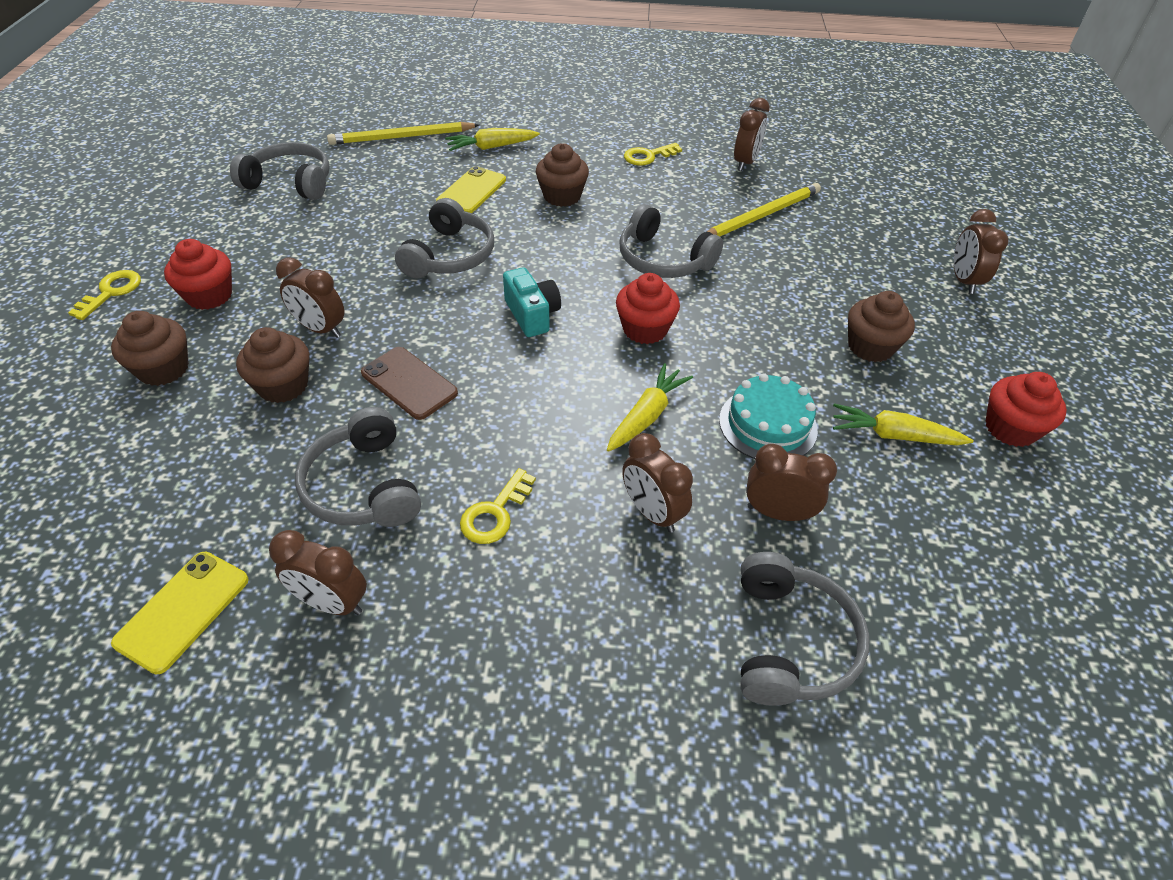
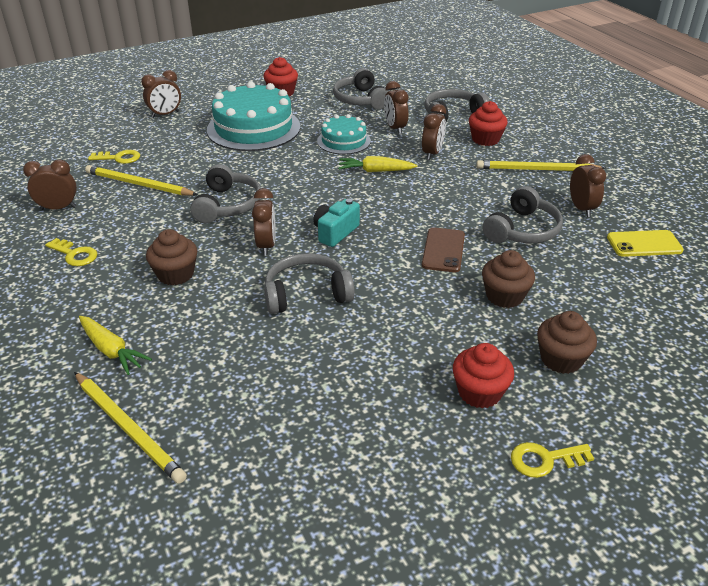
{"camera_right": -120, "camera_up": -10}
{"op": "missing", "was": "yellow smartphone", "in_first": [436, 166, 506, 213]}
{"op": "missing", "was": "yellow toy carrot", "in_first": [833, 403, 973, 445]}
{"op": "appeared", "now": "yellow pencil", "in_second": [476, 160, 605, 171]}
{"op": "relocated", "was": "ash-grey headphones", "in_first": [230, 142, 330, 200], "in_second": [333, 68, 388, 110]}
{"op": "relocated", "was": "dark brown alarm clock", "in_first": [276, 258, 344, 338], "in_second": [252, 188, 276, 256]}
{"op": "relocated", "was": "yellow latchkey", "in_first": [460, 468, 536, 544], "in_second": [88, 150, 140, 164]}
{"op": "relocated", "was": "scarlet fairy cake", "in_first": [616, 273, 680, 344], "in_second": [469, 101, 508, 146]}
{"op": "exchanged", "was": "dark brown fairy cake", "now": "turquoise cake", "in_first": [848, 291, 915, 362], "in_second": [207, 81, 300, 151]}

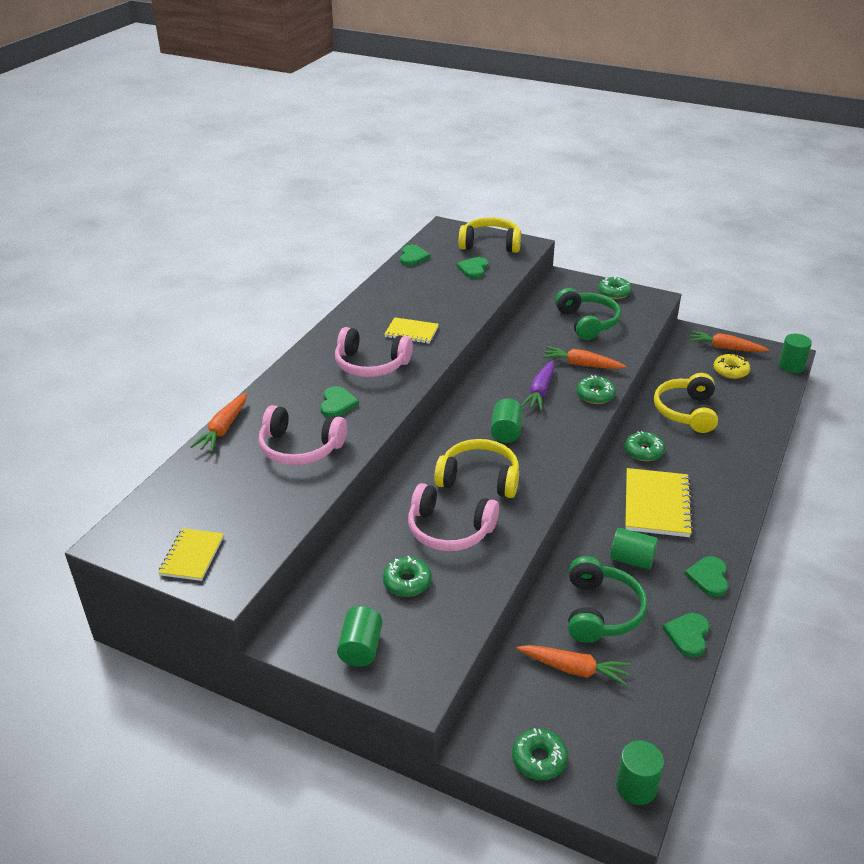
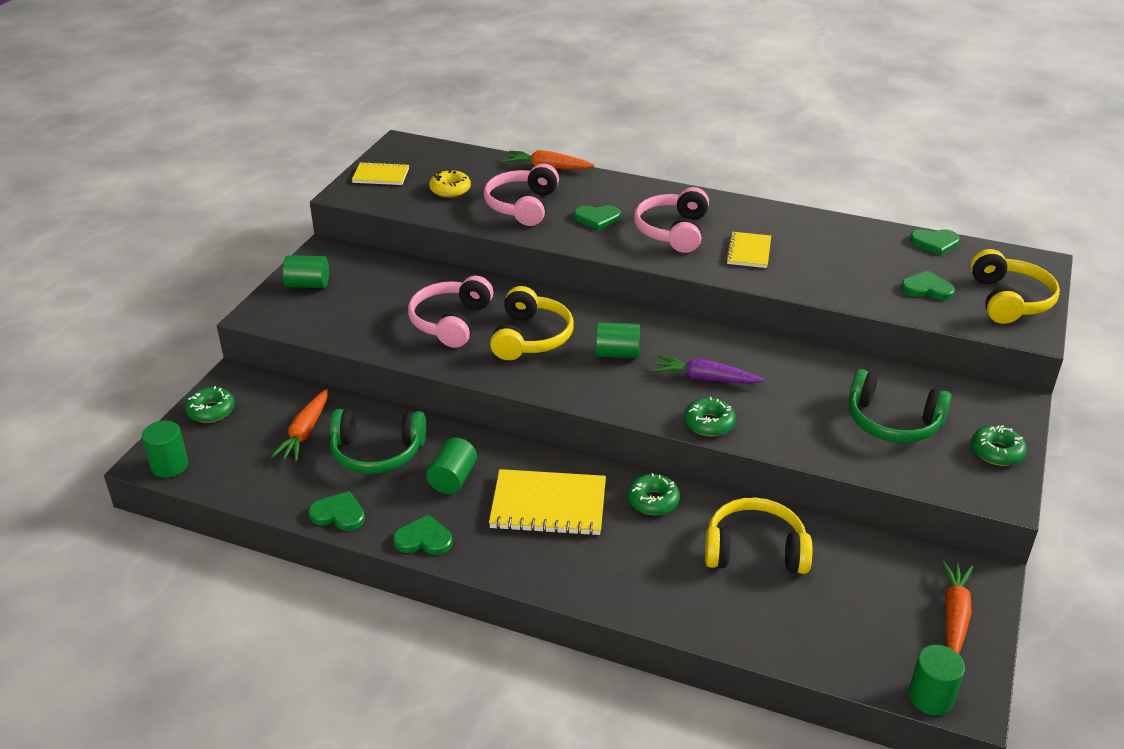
{"camera_right": 85, "camera_up": 0}
{"op": "missing", "was": "leaf-green glazed donut", "in_first": [383, 556, 432, 597]}
{"op": "missing", "was": "orange toy carrot", "in_first": [542, 346, 626, 369]}
{"op": "relocated", "was": "yellow glazed donut", "in_first": [714, 353, 750, 379], "in_second": [429, 169, 471, 198]}
{"op": "spun", "was": "leaf-green headphones", "in_first": [555, 288, 621, 340], "in_second": [849, 369, 952, 443], "clockwise": 45}

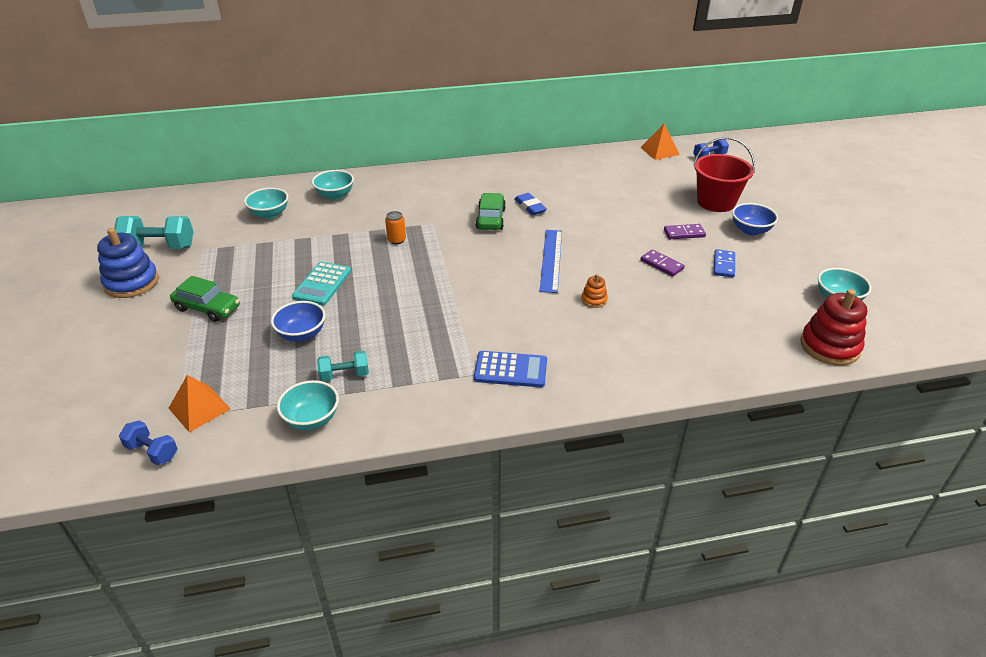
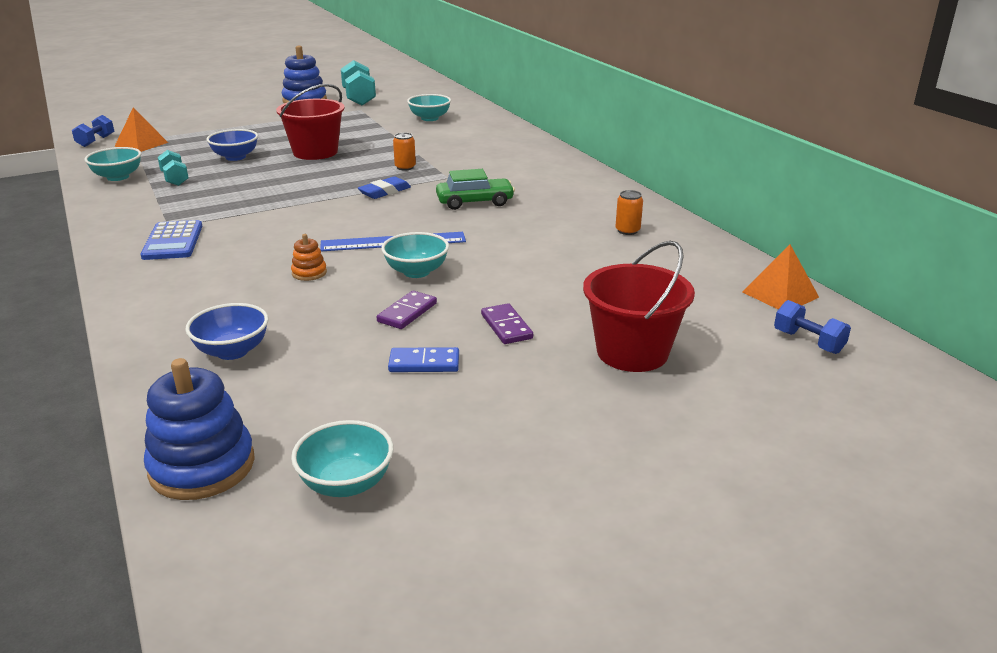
{"camera_right": 75, "camera_up": -10}
{"op": "missing", "was": "leaf-green toy car", "in_first": [170, 276, 240, 322]}
{"op": "appeared", "now": "orange tin", "in_second": [615, 190, 643, 235]}
{"op": "relocated", "was": "turquoise bowl", "in_first": [312, 170, 354, 200], "in_second": [381, 232, 449, 278]}
{"op": "relocated", "was": "royal blue eraser", "in_first": [514, 193, 547, 215], "in_second": [358, 176, 411, 199]}
{"op": "relocated", "was": "royal blue bowl", "in_first": [732, 203, 778, 235], "in_second": [185, 303, 269, 360]}
{"op": "exchanged", "was": "turquoise adding machine", "now": "scarlet bucket", "in_first": [292, 262, 351, 305], "in_second": [276, 84, 345, 160]}
{"op": "colour", "was": "scarlet stacking rings", "now": "royal blue stacking rings", "in_first": [800, 289, 867, 366], "in_second": [144, 358, 255, 500]}

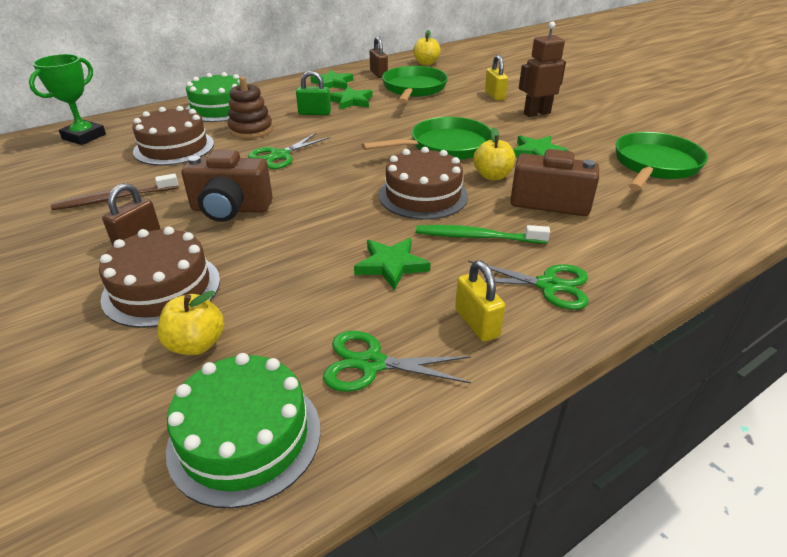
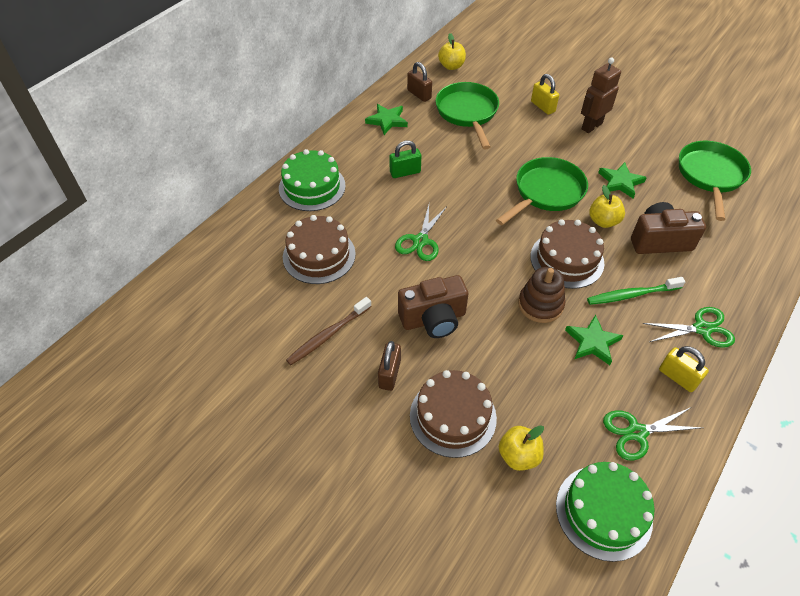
{"camera_right": -20, "camera_up": 15}
{"op": "missing", "was": "leaf-green trophy", "in_first": [29, 54, 106, 145]}
{"op": "missing", "was": "leaf-green star", "in_first": [330, 86, 373, 110]}
{"op": "relocated", "was": "dark brown stacking rings", "in_first": [228, 76, 273, 139], "in_second": [518, 267, 565, 323]}

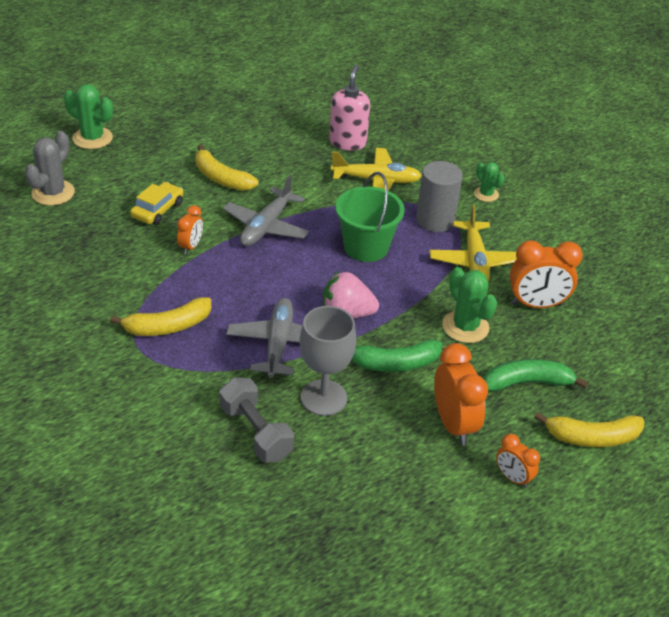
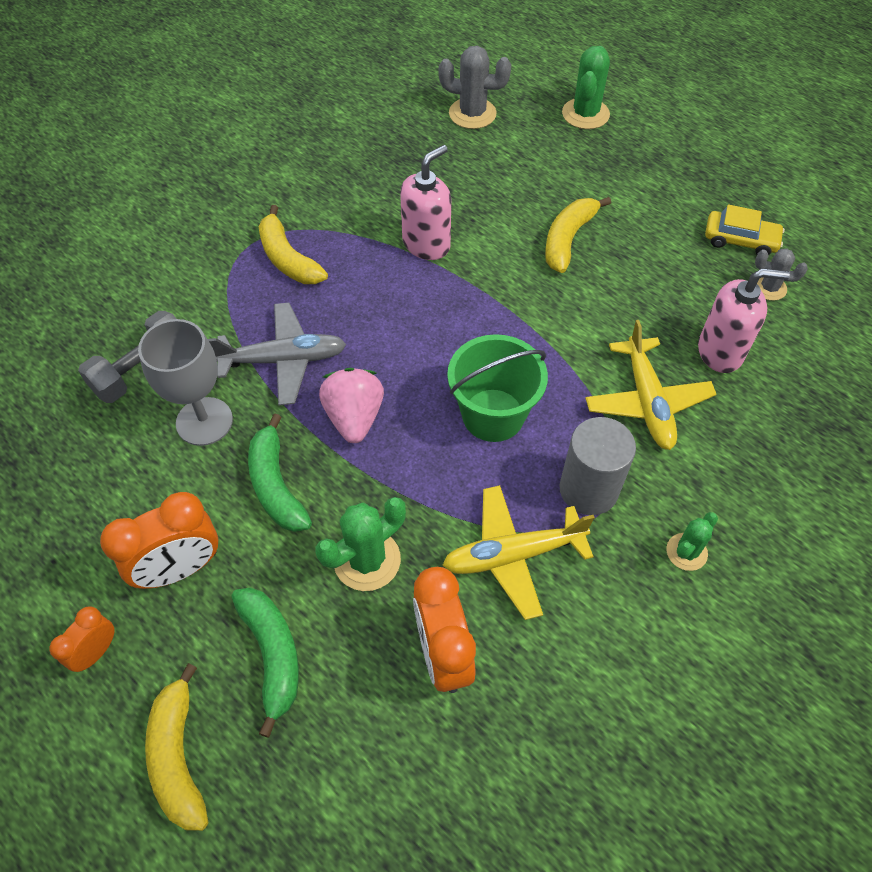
{"camera_right": 80, "camera_up": 15}
{"op": "missing", "was": "ash-grey aeroplane", "in_first": [223, 175, 309, 246]}
{"op": "appeared", "now": "ash-grey saguaro cactus", "in_second": [755, 248, 808, 301]}
{"op": "relocated", "was": "yellow toy car", "in_first": [130, 182, 184, 225], "in_second": [705, 204, 785, 256]}
{"op": "exchanged", "was": "orange alarm clock", "now": "pink soap pump", "in_first": [177, 205, 203, 254], "in_second": [400, 145, 451, 260]}

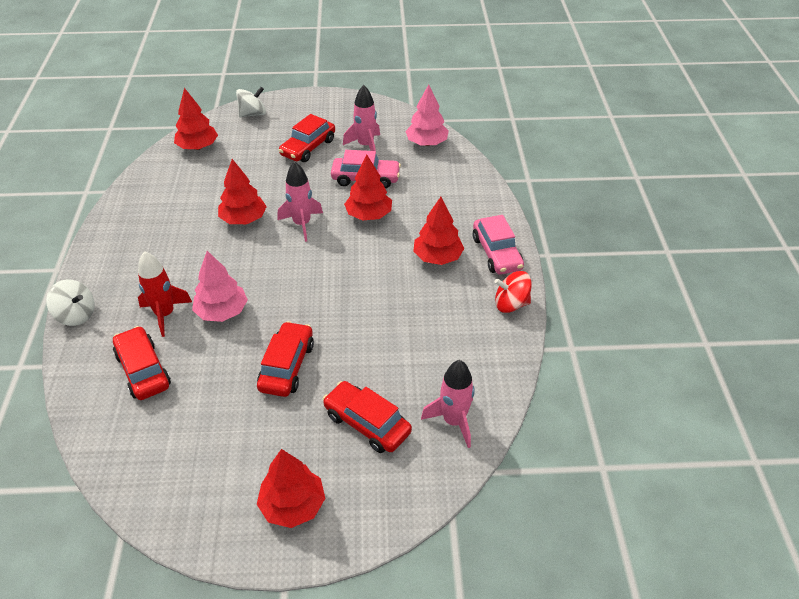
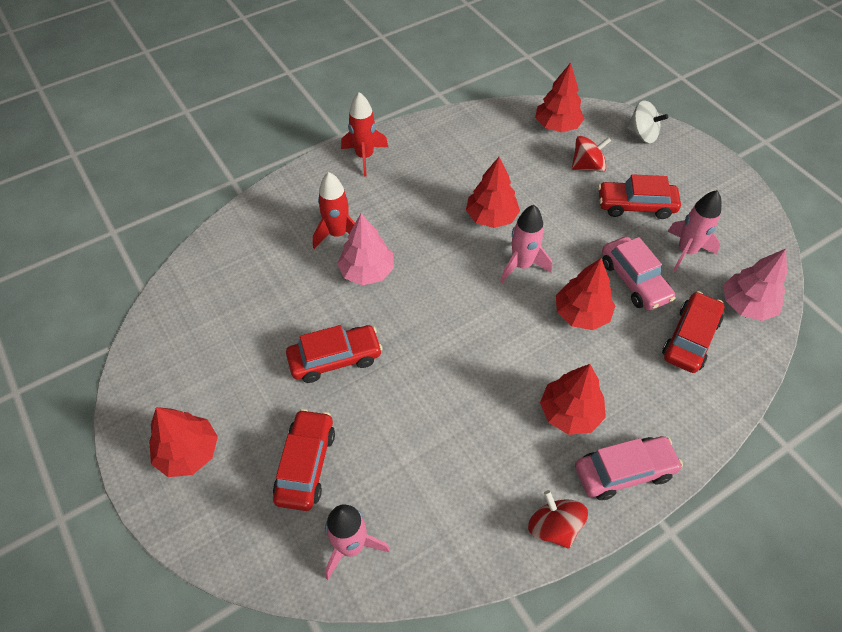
{"camera_right": 60, "camera_up": 10}
{"op": "missing", "was": "snow-white toy top", "in_first": [46, 279, 95, 326]}
{"op": "appeared", "now": "scarlet spaceship", "in_second": [341, 92, 388, 176]}
{"op": "appeared", "now": "scarlet toy top", "in_second": [572, 136, 611, 172]}
{"op": "relocated", "was": "scarlet toy car", "in_first": [113, 326, 171, 400], "in_second": [662, 291, 724, 373]}
{"op": "spun", "was": "pink toy car", "in_first": [473, 215, 524, 275], "in_second": [575, 436, 683, 500], "clockwise": -150}

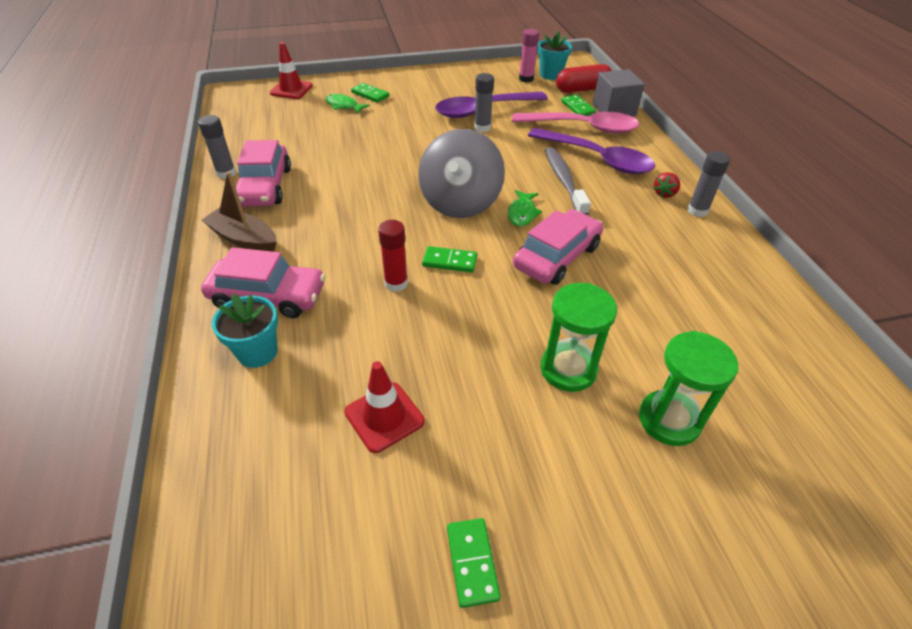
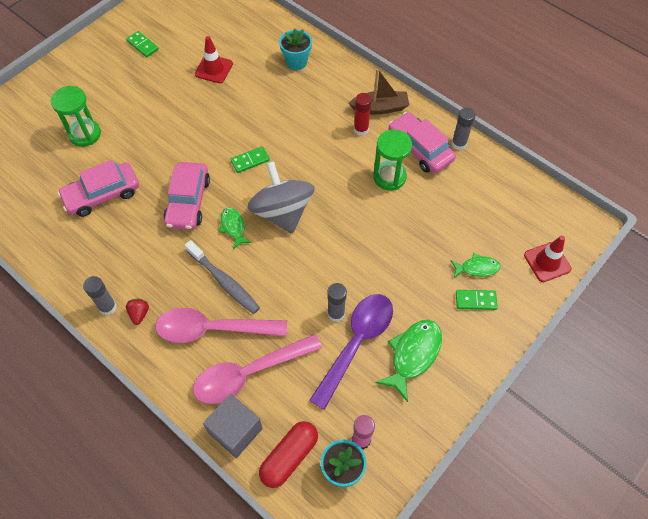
{"camera_right": 145, "camera_up": 15}
{"op": "missing", "was": "leaf-green domino", "in_first": [561, 95, 596, 116]}
{"op": "appeared", "now": "leaf-green toy fish", "in_second": [376, 320, 442, 402]}
{"op": "relocated", "was": "pink toy car", "in_first": [201, 247, 325, 318], "in_second": [58, 160, 139, 217]}
{"op": "relocated", "was": "scarlet glue stick", "in_first": [378, 220, 408, 292], "in_second": [354, 93, 372, 136]}
{"op": "relocated", "was": "leaf-green sandglass", "in_first": [541, 283, 617, 392], "in_second": [373, 129, 412, 191]}
{"op": "colour", "was": "violet tablespoon", "now": "pink tablespoon", "in_first": [528, 128, 655, 174], "in_second": [155, 308, 287, 343]}

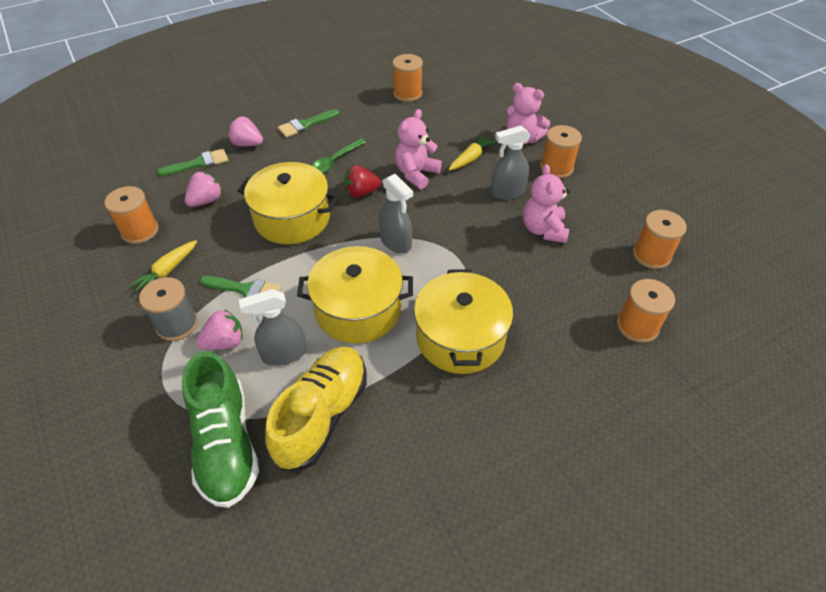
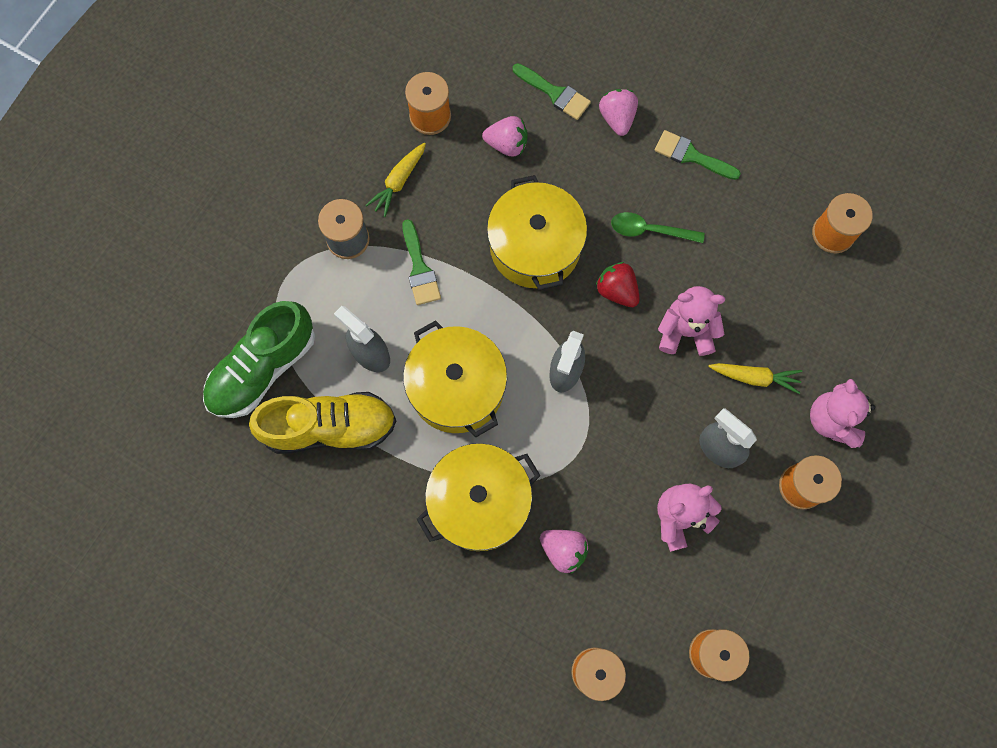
{"camera_right": 60, "camera_up": 25}
{"op": "relocated", "was": "pink strawberry", "in_first": [196, 309, 243, 350], "in_second": [540, 530, 589, 574]}
{"op": "spun", "was": "yellow toy carrot", "in_first": [128, 240, 197, 292], "in_second": [366, 142, 426, 217], "clockwise": -60}

